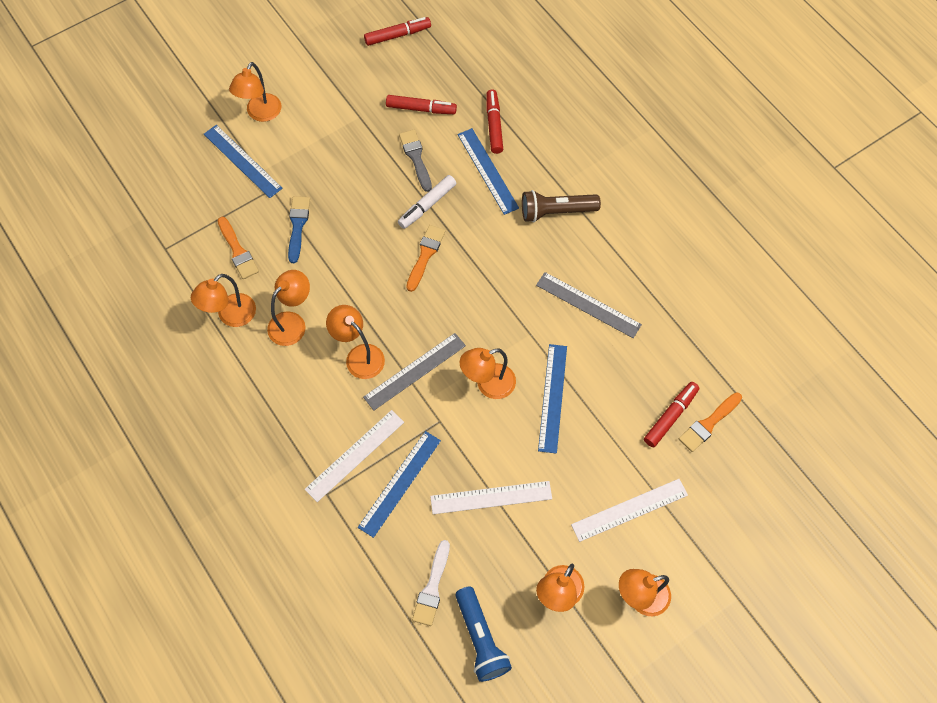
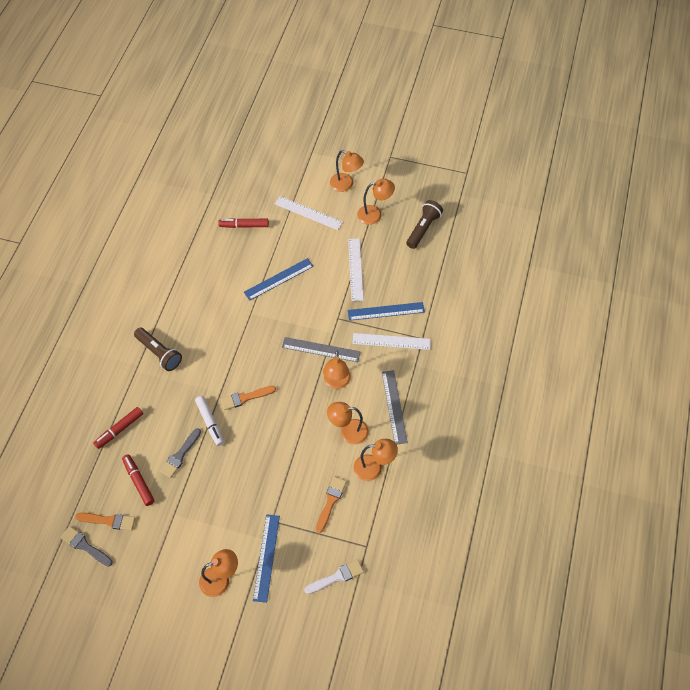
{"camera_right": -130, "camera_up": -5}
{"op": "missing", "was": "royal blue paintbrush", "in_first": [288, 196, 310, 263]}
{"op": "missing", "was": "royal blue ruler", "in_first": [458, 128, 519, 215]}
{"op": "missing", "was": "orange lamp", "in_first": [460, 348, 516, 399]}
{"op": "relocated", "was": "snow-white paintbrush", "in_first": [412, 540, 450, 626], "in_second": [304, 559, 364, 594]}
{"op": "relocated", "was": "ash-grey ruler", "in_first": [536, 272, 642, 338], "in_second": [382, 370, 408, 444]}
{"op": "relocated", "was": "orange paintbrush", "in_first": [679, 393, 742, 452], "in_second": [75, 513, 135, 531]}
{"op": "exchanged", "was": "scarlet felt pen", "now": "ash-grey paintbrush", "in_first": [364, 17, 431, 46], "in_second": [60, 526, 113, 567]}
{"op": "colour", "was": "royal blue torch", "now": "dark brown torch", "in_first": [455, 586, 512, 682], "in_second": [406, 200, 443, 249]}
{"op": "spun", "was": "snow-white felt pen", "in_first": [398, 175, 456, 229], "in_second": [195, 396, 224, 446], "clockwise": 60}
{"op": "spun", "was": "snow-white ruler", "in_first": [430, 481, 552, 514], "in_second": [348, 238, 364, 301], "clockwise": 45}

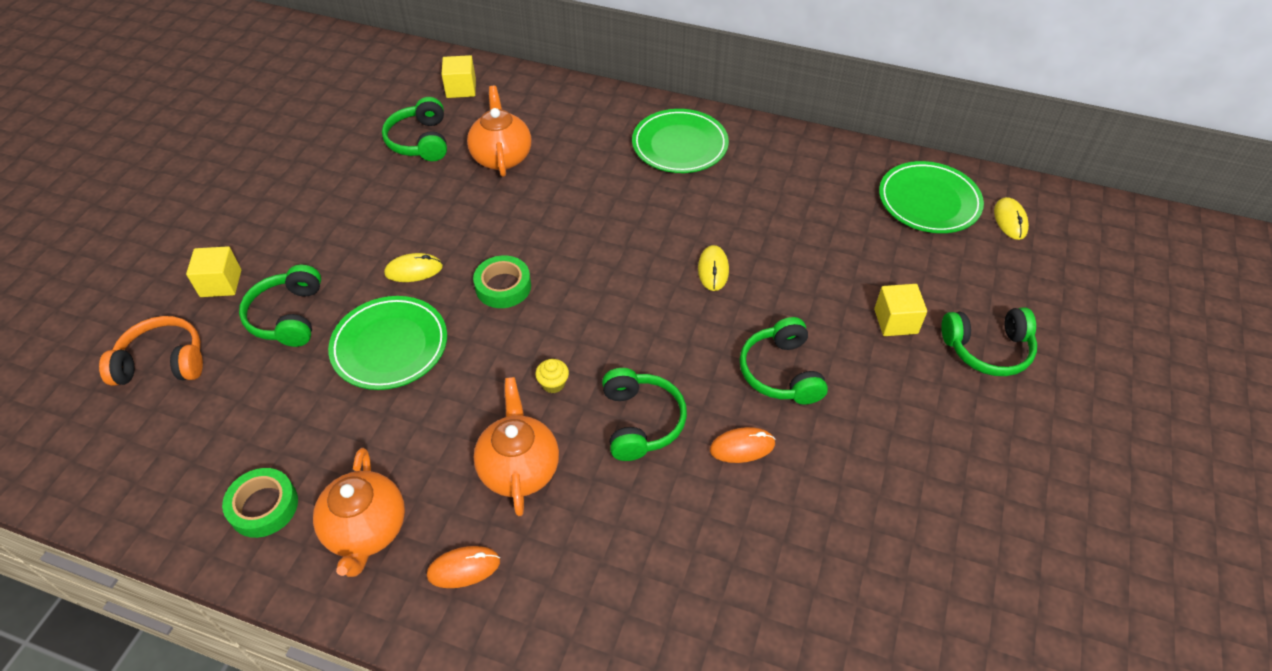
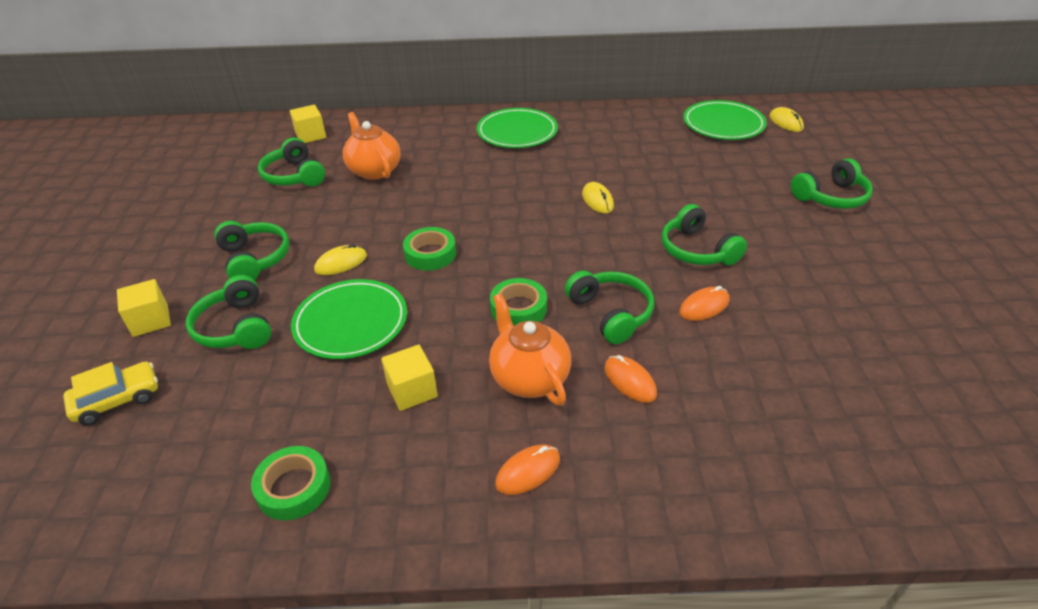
{"camera_right": -20, "camera_up": -10}
{"op": "missing", "was": "orange tea pot", "in_first": [313, 448, 405, 577]}
{"op": "appeared", "now": "leaf-green headphones", "in_second": [214, 221, 290, 280]}
{"op": "appeared", "now": "orange PC mouse", "in_second": [604, 355, 657, 403]}
{"op": "relocated", "was": "yellow solid cube", "in_first": [874, 284, 927, 336], "in_second": [381, 345, 438, 411]}
{"op": "exchanged", "was": "orange headphones", "now": "yellow toy car", "in_first": [99, 316, 203, 386], "in_second": [63, 361, 158, 425]}
{"op": "exchanged", "was": "yellow fairy cake", "now": "leaf-green sticky tape", "in_first": [535, 359, 569, 393], "in_second": [490, 278, 547, 326]}

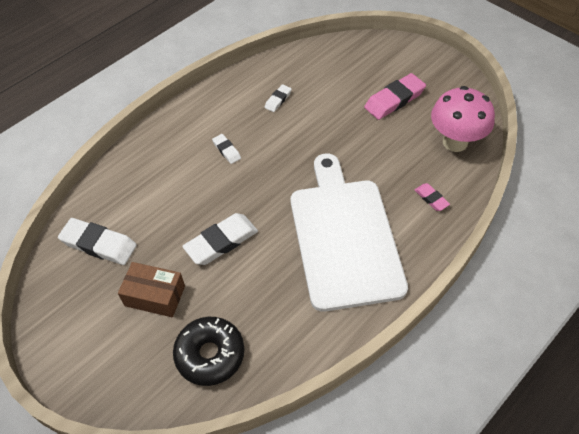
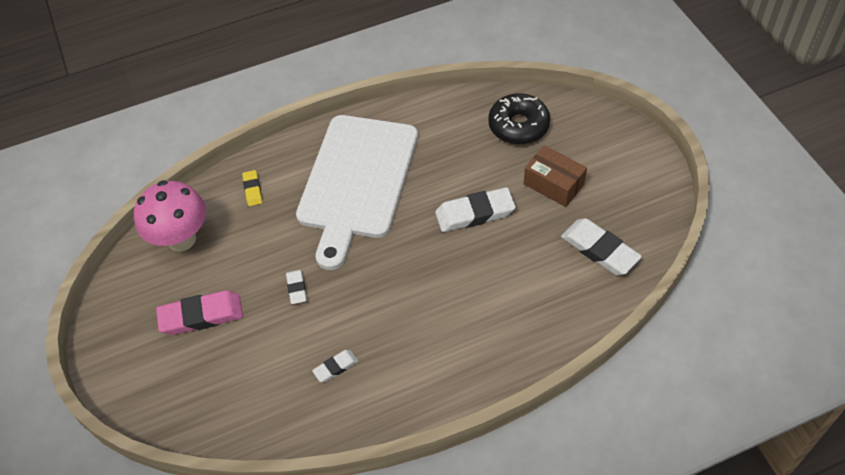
{"camera_right": -155, "camera_up": 0}
{"op": "relocated", "was": "snow-white eraser", "in_first": [212, 134, 241, 164], "in_second": [286, 270, 307, 304]}
{"op": "colour", "was": "pink eraser", "now": "yellow eraser", "in_first": [415, 183, 450, 211], "in_second": [242, 170, 262, 206]}

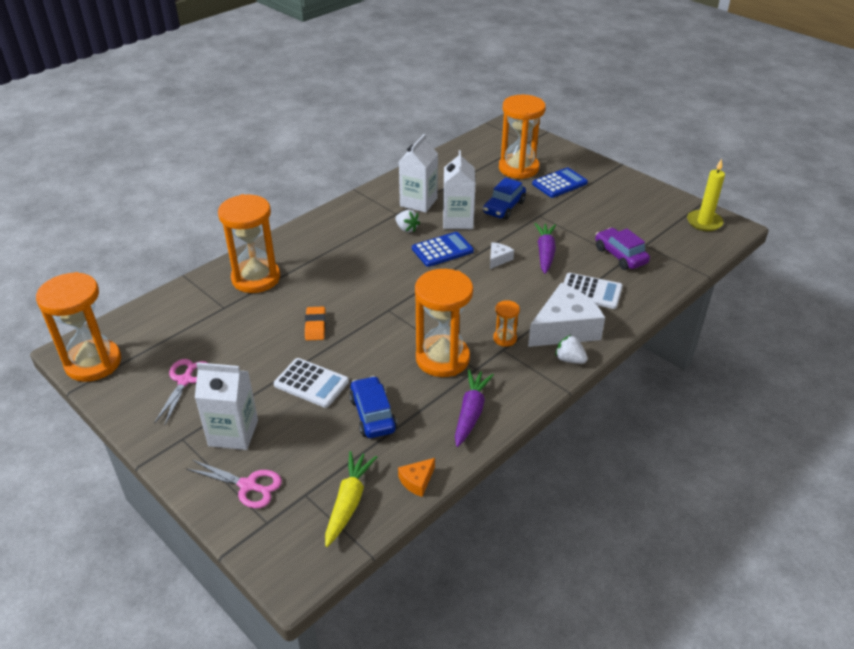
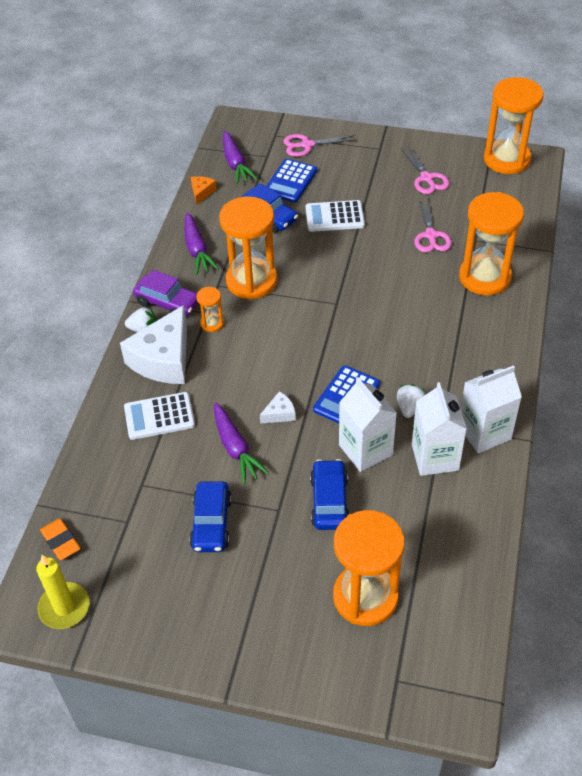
{"camera_right": 150, "camera_up": 10}
{"op": "appeared", "now": "royal blue toy car", "in_second": [189, 481, 232, 552]}
{"op": "appeared", "now": "pink shears", "in_second": [415, 197, 452, 252]}
{"op": "relocated", "was": "snow-white carton", "in_first": [195, 362, 258, 450], "in_second": [461, 365, 522, 453]}
{"op": "relocated", "was": "orange eraser", "in_first": [305, 307, 326, 341], "in_second": [40, 519, 80, 560]}
{"op": "relocated", "was": "royal blue adding machine", "in_first": [532, 167, 588, 198], "in_second": [266, 159, 317, 203]}
{"op": "relocated", "was": "violet toy car", "in_first": [595, 228, 650, 270], "in_second": [133, 270, 199, 316]}
{"op": "colour", "was": "yellow toy carrot", "now": "violet toy carrot", "in_first": [325, 451, 377, 547], "in_second": [223, 131, 258, 184]}
{"op": "spun", "was": "snow-white strawberry", "in_first": [395, 210, 420, 232], "in_second": [397, 384, 425, 418], "clockwise": 90}
{"op": "spun", "was": "snow-white piece of cheese", "in_first": [490, 242, 514, 269], "in_second": [260, 391, 296, 424], "clockwise": -120}

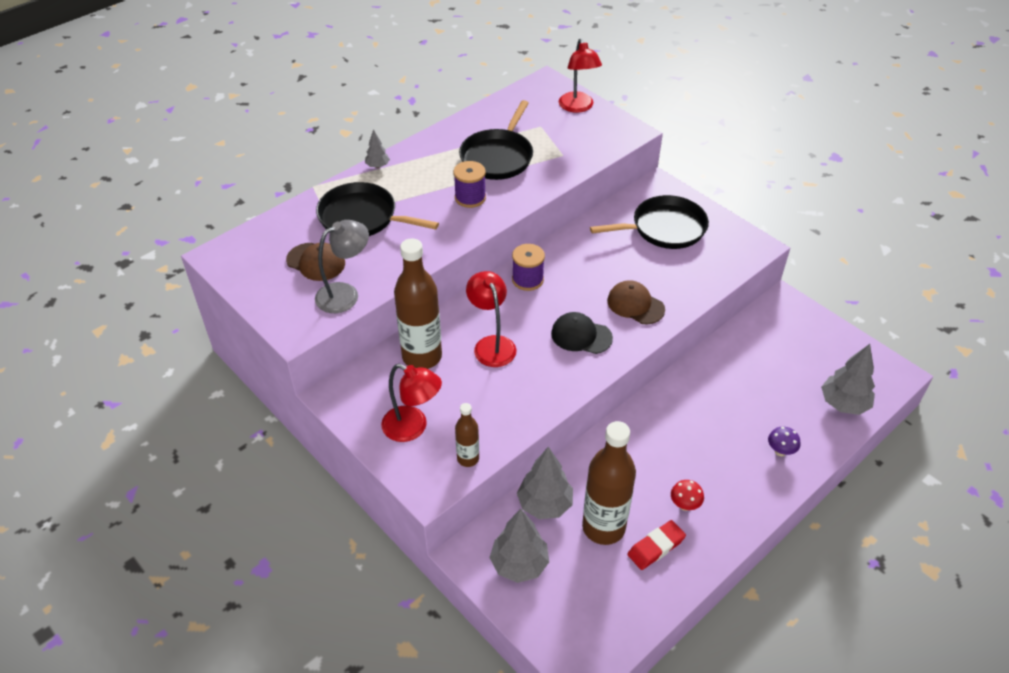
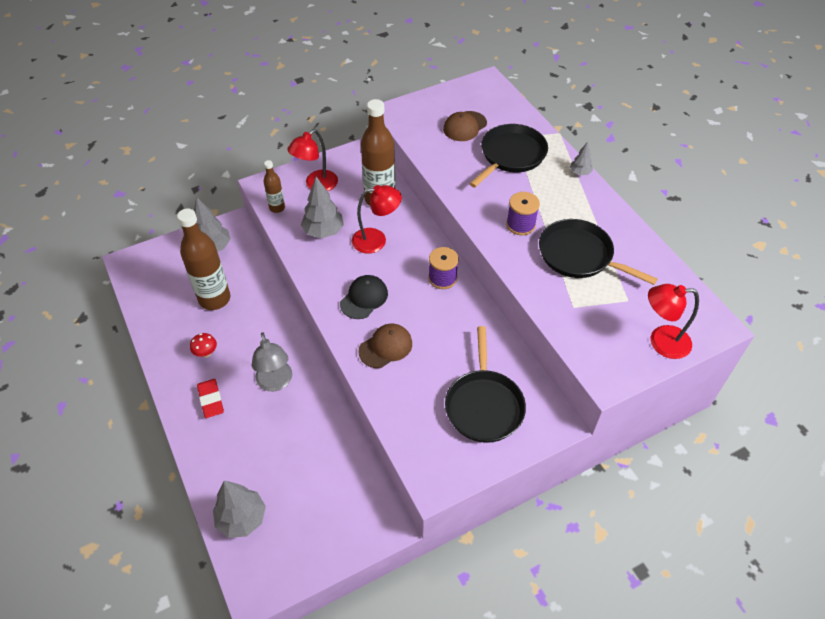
{"camera_right": 105, "camera_up": 5}
{"op": "missing", "was": "violet toadstool", "in_first": [768, 426, 800, 456]}
{"op": "relocated", "was": "ash-grey lamp", "in_first": [315, 220, 369, 313], "in_second": [252, 332, 292, 391]}
{"op": "relocated", "was": "ash-grey tree", "in_first": [517, 447, 573, 519], "in_second": [301, 176, 344, 238]}
{"op": "relocated", "was": "scarlet eraser", "in_first": [627, 520, 686, 570], "in_second": [197, 379, 224, 418]}

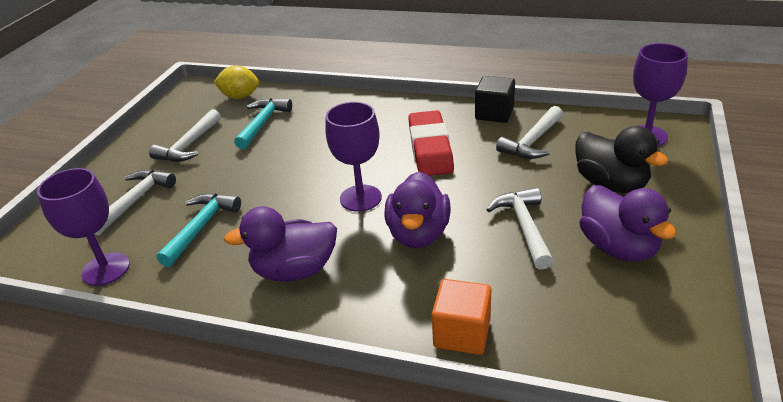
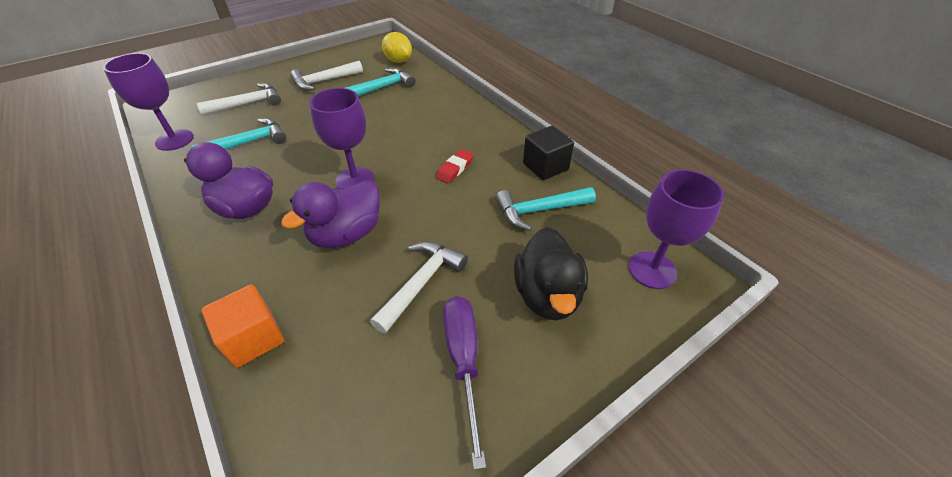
{"camera_right": 35, "camera_up": 10}
{"op": "exchanged", "was": "violet rubber duck", "now": "violet hand screwdriver", "in_first": [579, 185, 677, 262], "in_second": [443, 296, 486, 470]}
{"op": "colour", "was": "snow-white claw hammer", "now": "turquoise claw hammer", "in_first": [496, 106, 563, 159], "in_second": [496, 187, 596, 231]}
{"op": "size", "was": "scarlet eraser", "in_first": [408, 110, 454, 176], "in_second": [436, 149, 474, 184], "ratio": 0.5}

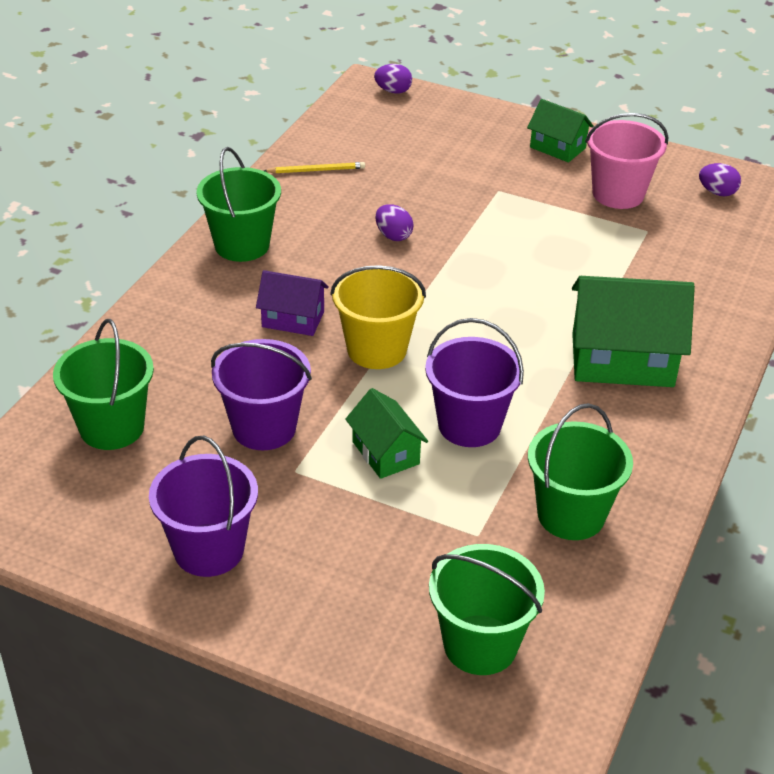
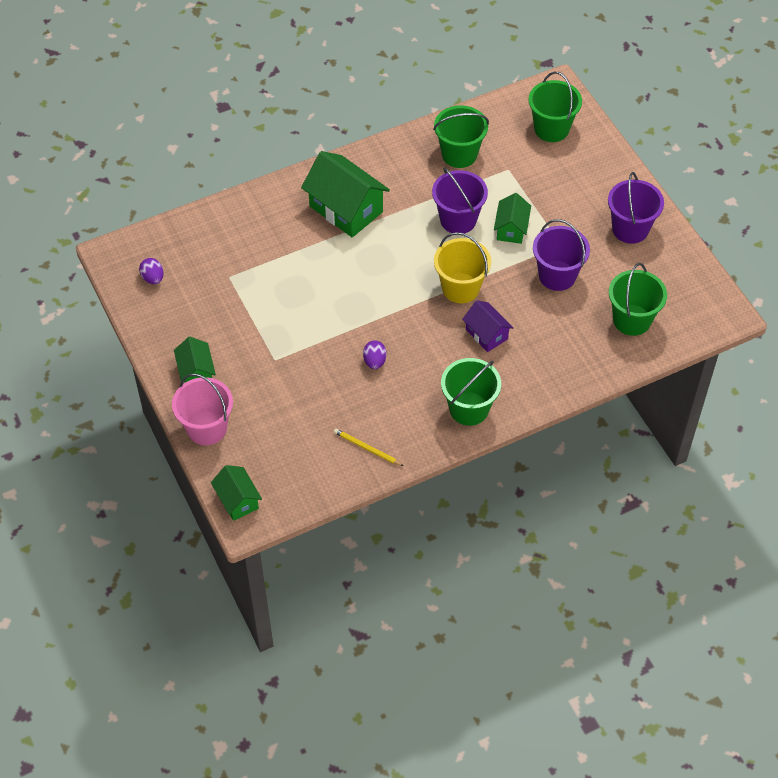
{"camera_right": -140, "camera_up": 15}
{"op": "relocated", "was": "pink bucket", "in_first": [585, 113, 668, 209], "in_second": [172, 373, 233, 445]}
{"op": "exchanged", "was": "violet toy egg", "now": "leaf-green toy house", "in_first": [374, 64, 412, 94], "in_second": [211, 465, 262, 521]}

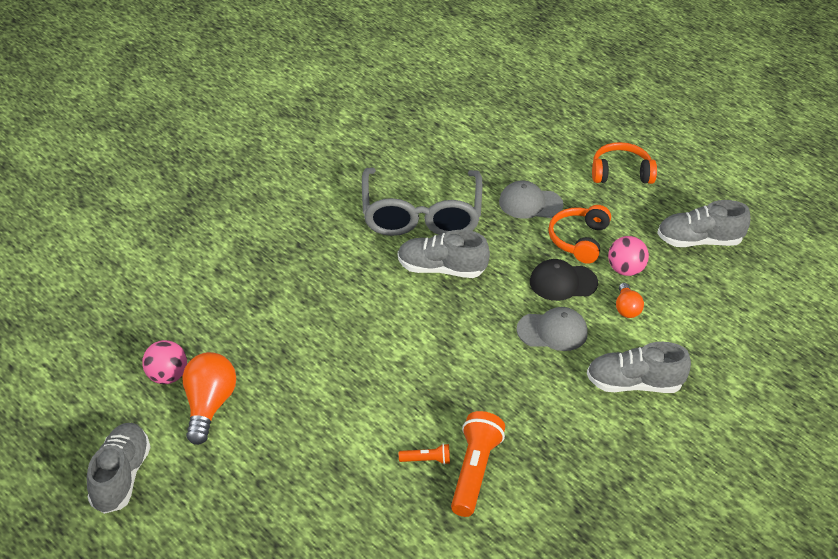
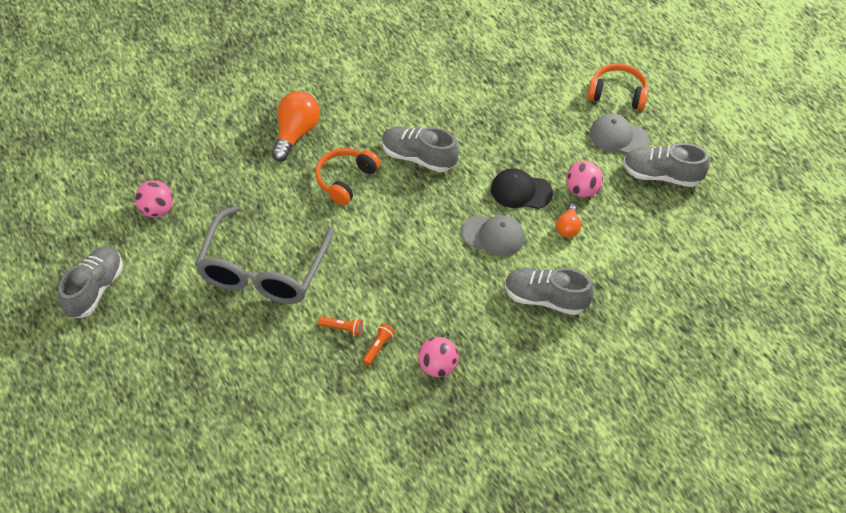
{"camera_right": 15, "camera_up": 10}
{"op": "appeared", "now": "pink play ball", "in_second": [418, 337, 459, 377]}
{"op": "relocated", "was": "orange light bulb", "in_first": [183, 352, 236, 445], "in_second": [272, 91, 320, 162]}
{"op": "relocated", "was": "ash-grey spectacles", "in_first": [362, 168, 482, 236], "in_second": [195, 206, 334, 304]}
{"op": "relocated", "was": "ash-grey cap", "in_first": [499, 181, 563, 219], "in_second": [590, 114, 649, 154]}
{"op": "relocated", "was": "orange headphones", "in_first": [548, 205, 611, 264], "in_second": [315, 148, 380, 206]}
{"op": "size", "was": "orange torch", "in_first": [451, 411, 505, 517], "in_second": [362, 324, 395, 366], "ratio": 0.48}

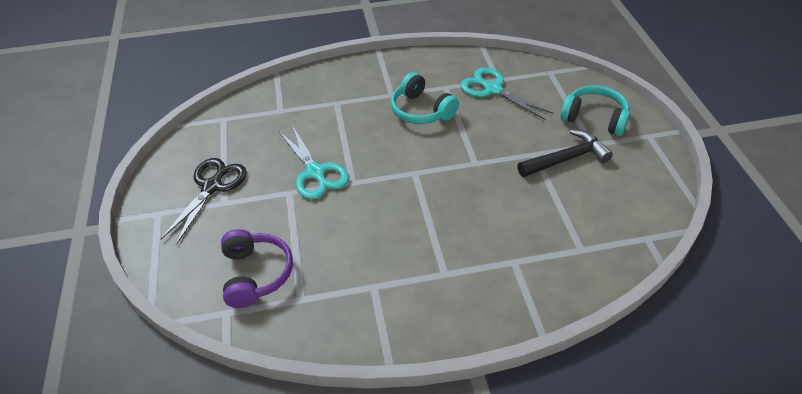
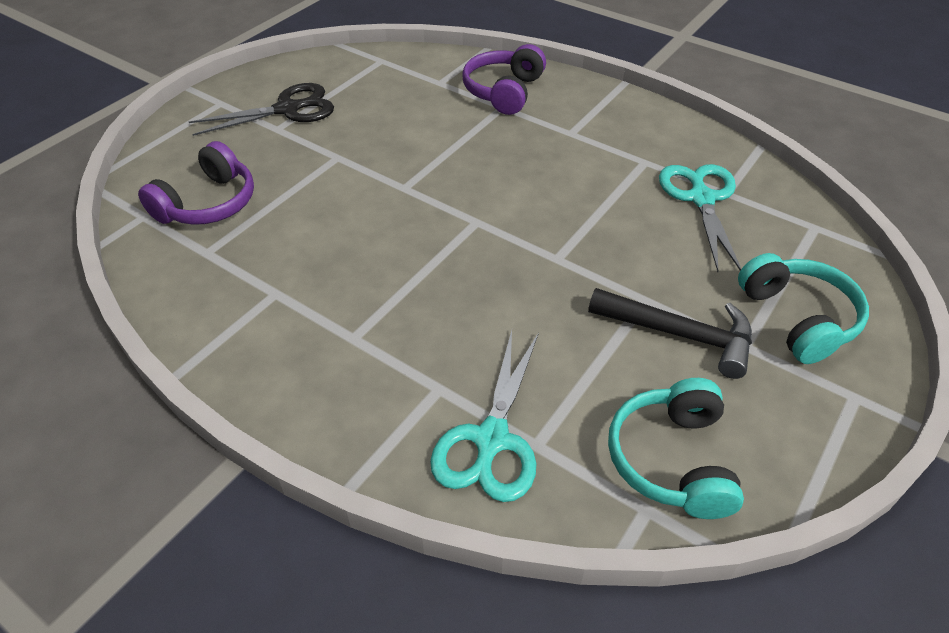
{"camera_right": 45, "camera_up": 0}
{"op": "appeared", "now": "violet headphones", "in_second": [462, 44, 546, 115]}
{"op": "relocated", "was": "turquoise shears", "in_first": [279, 125, 349, 199], "in_second": [430, 330, 539, 502]}
{"op": "relocated", "was": "turquoise headphones", "in_first": [391, 72, 459, 124], "in_second": [608, 378, 744, 519]}

